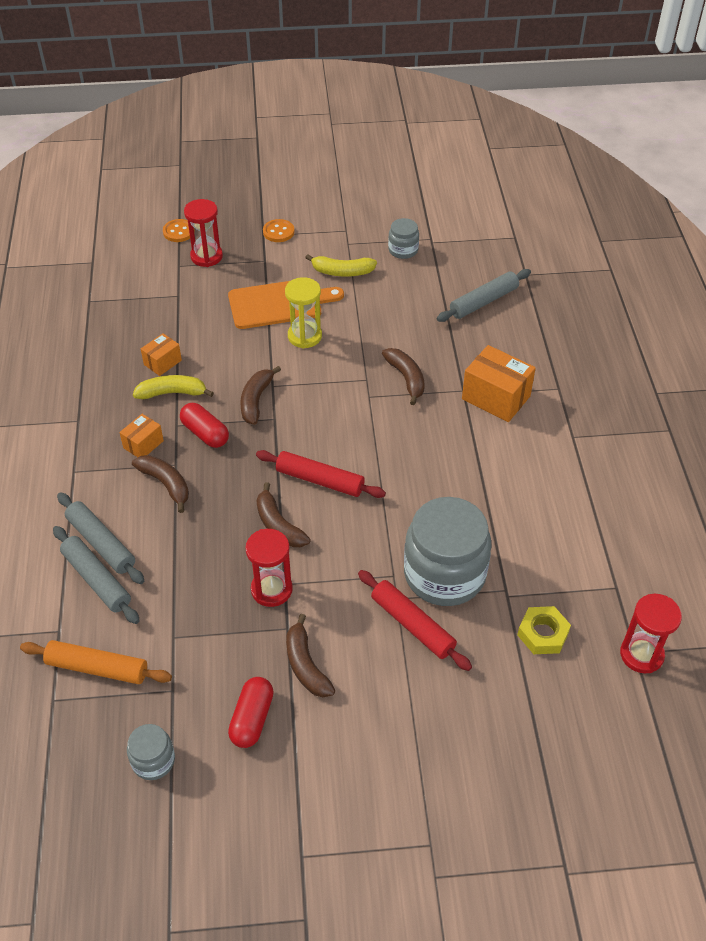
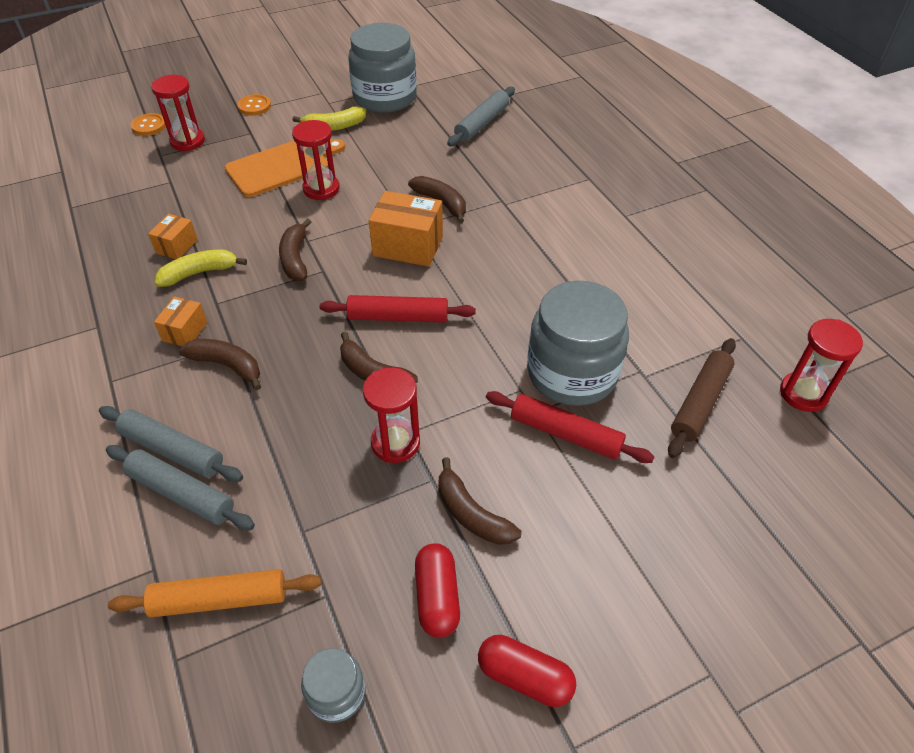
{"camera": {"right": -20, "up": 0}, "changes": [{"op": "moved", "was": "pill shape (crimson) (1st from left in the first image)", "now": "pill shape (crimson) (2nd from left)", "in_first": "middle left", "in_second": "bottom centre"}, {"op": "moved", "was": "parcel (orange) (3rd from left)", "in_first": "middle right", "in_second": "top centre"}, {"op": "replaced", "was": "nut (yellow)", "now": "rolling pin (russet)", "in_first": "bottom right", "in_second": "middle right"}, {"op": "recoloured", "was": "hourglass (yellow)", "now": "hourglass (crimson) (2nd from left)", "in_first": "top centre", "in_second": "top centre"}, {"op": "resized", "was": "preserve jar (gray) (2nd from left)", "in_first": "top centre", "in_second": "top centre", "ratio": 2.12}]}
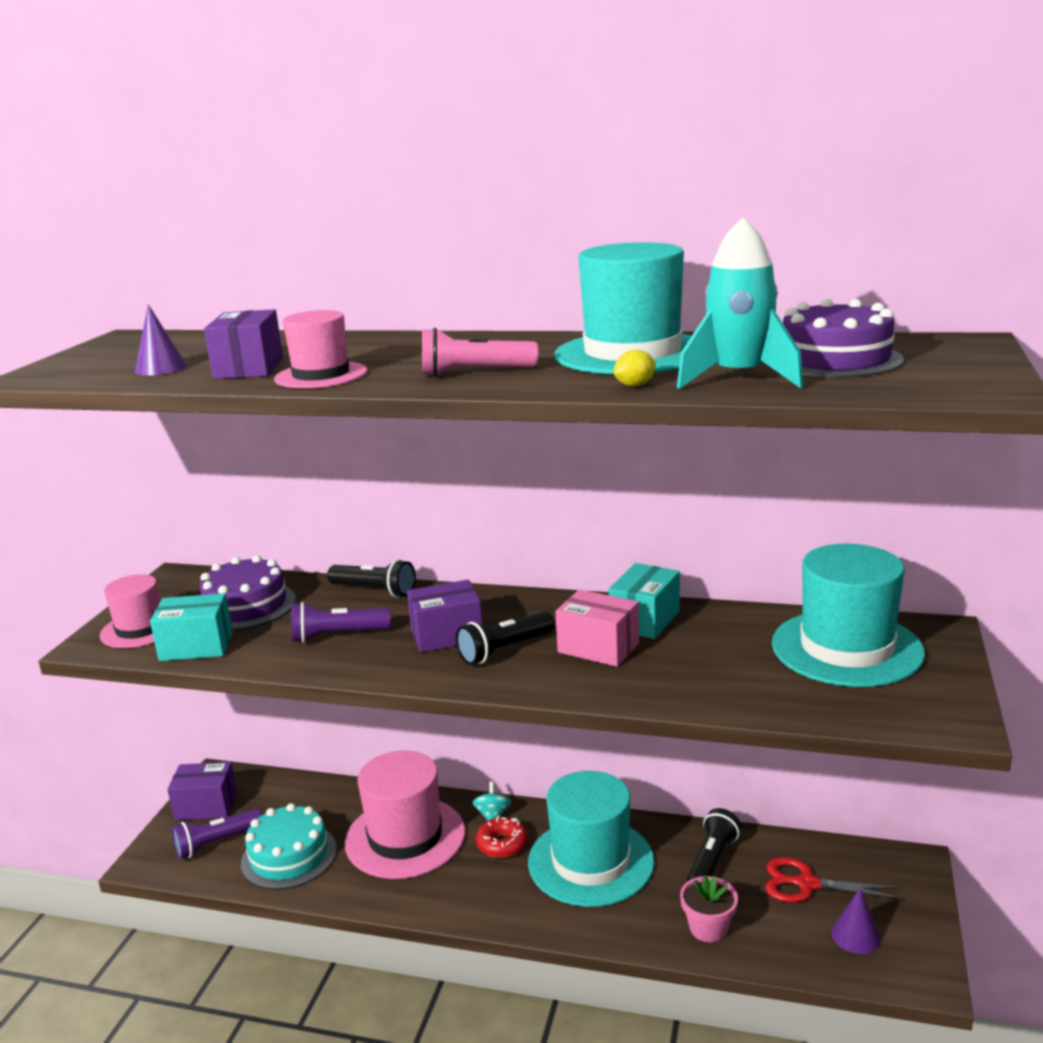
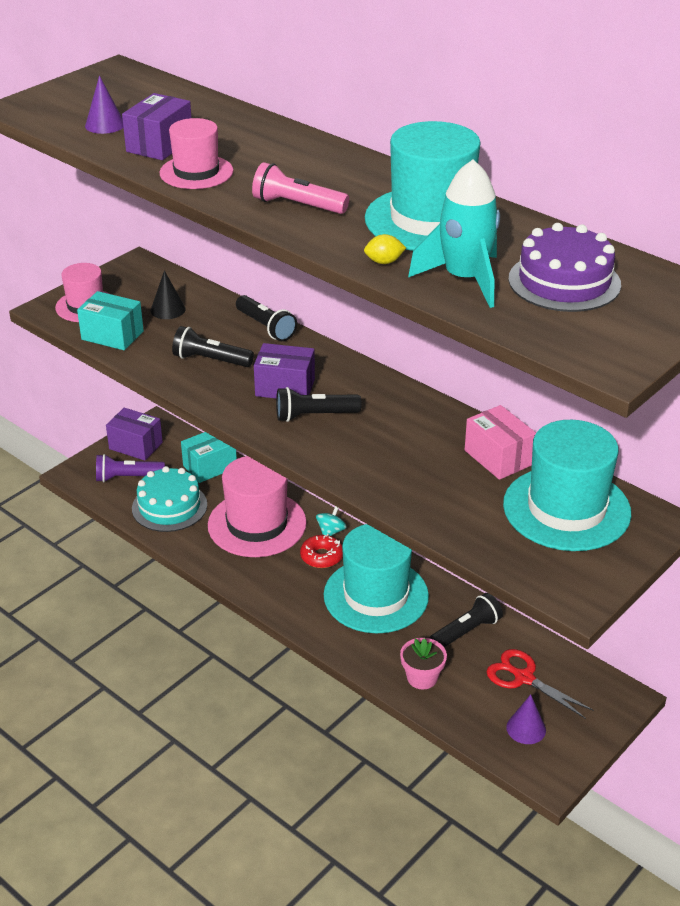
{"camera": {"right": 25, "up": 15}, "changes": [{"op": "moved", "was": "parcel (pink)", "in_first": "centre", "in_second": "middle right"}, {"op": "moved", "was": "parcel (turquoise) (2nd from left)", "in_first": "centre", "in_second": "middle left"}, {"op": "replaced", "was": "gateau (violet) (1st from left)", "now": "cone shape (black)", "in_first": "middle left", "in_second": "top left"}, {"op": "recoloured", "was": "pocket torch (violet) (2nd from left)", "now": "pocket torch (black) (1st from left)", "in_first": "middle left", "in_second": "middle left"}]}
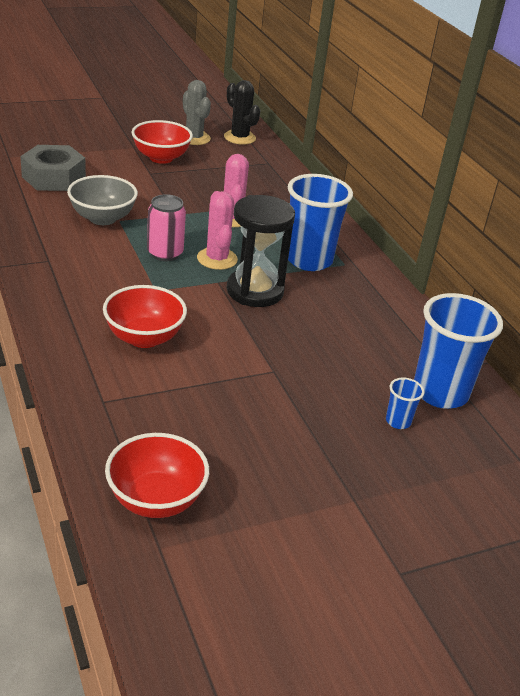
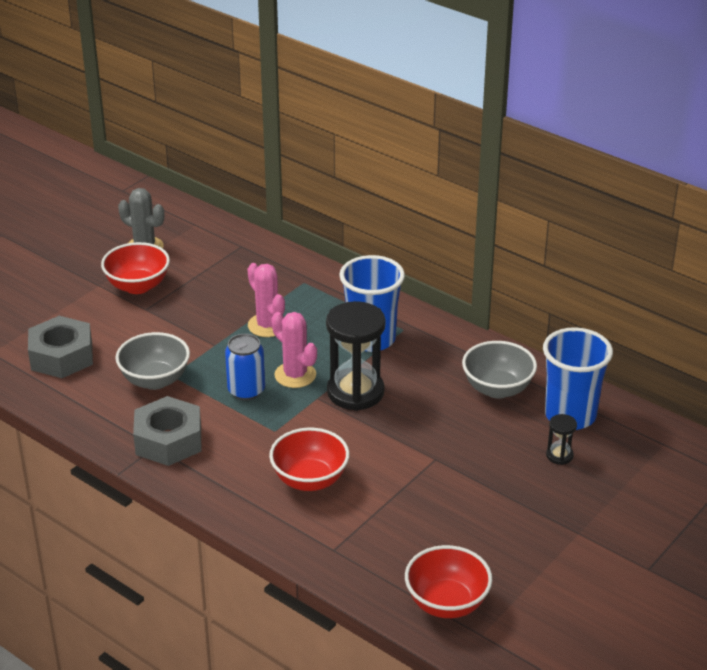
{"camera": {"right": -25, "up": 0}, "changes": [{"op": "removed", "was": "saguaro cactus (black)", "in_first": "top centre"}, {"op": "added", "now": "nut (gray) (2nd from left)", "in_second": "middle left"}, {"op": "added", "now": "deep dish (gray) (2nd from left)", "in_second": "middle right"}, {"op": "replaced", "was": "cup (cobalt) (2nd from left)", "now": "hourglass (black) (2nd from left)", "in_first": "middle right", "in_second": "middle right"}, {"op": "recoloured", "was": "can (pink)", "now": "can (cobalt)", "in_first": "top left", "in_second": "centre"}]}
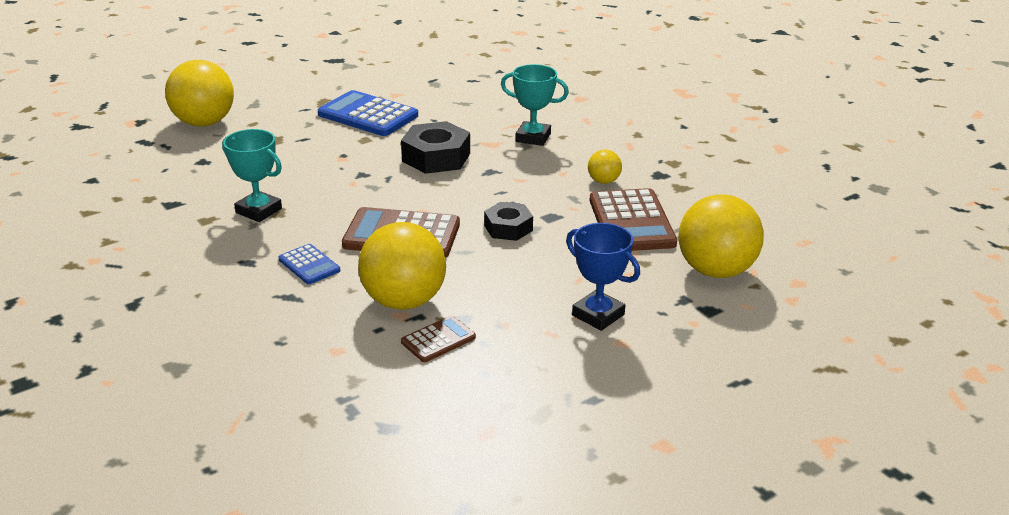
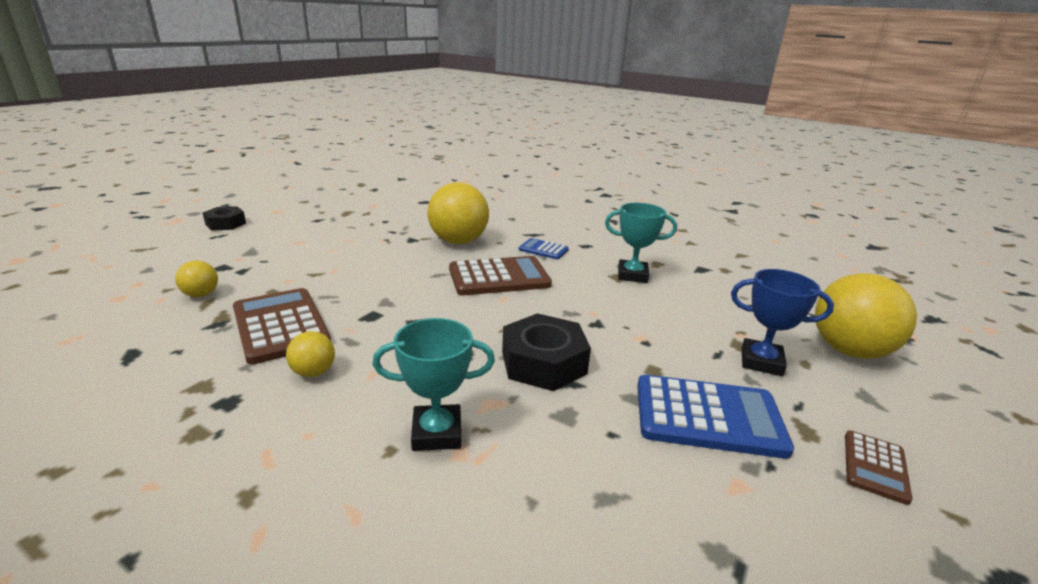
{"camera": {"right": 155, "up": -5}, "changes": [{"op": "moved", "was": "calculator (russet) (2nd from left in the first image)", "now": "calculator (russet) (3rd from left)", "in_first": "centre", "in_second": "bottom right"}, {"op": "moved", "was": "nut (black) (2nd from left in the first image)", "now": "nut (black) (1st from left)", "in_first": "centre", "in_second": "middle left"}, {"op": "moved", "was": "award cup (cobalt)", "in_first": "centre", "in_second": "middle right"}, {"op": "resized", "was": "play ball (yellow) (4th from left in the first image)", "in_first": "middle right", "in_second": "middle left", "ratio": 0.47}]}
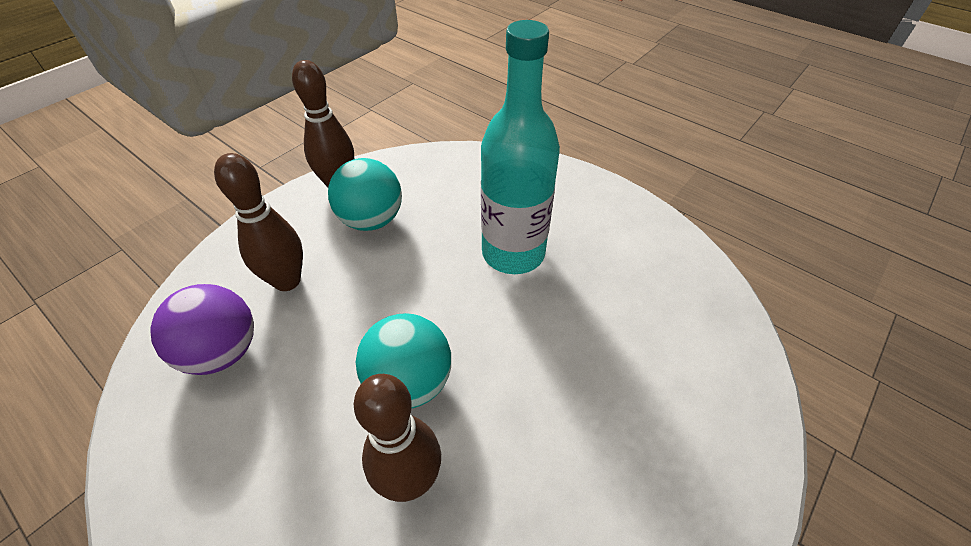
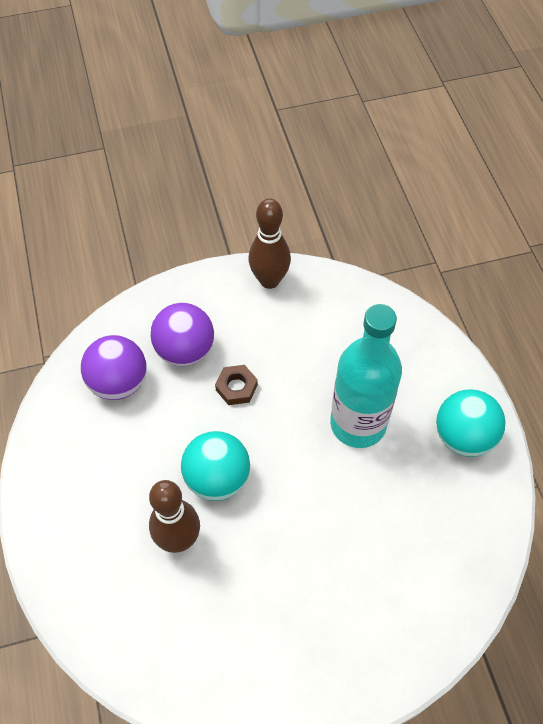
{"camera": {"right": 35, "up": 10}, "changes": [{"op": "added", "now": "nut (russet)", "in_second": "centre"}, {"op": "moved", "was": "play ball (turquoise) (1st from left in the first image)", "now": "play ball (turquoise) (2nd from left)", "in_first": "centre", "in_second": "middle right"}, {"op": "replaced", "was": "skittle (russet) (1st from left)", "now": "play ball (violet) (2nd from left)", "in_first": "middle left", "in_second": "centre"}]}
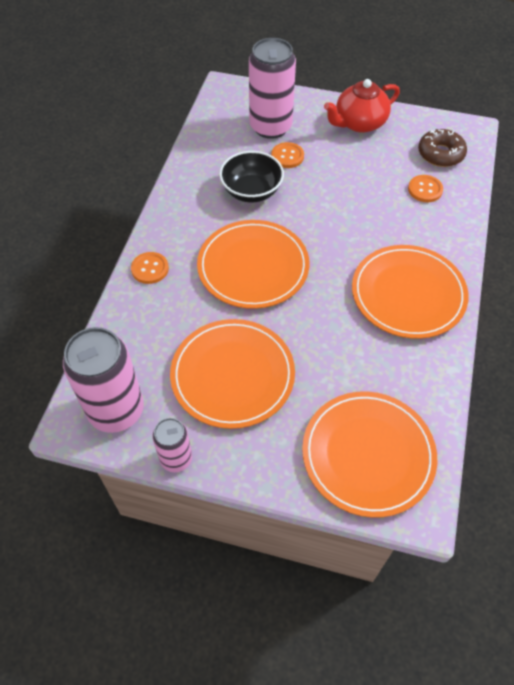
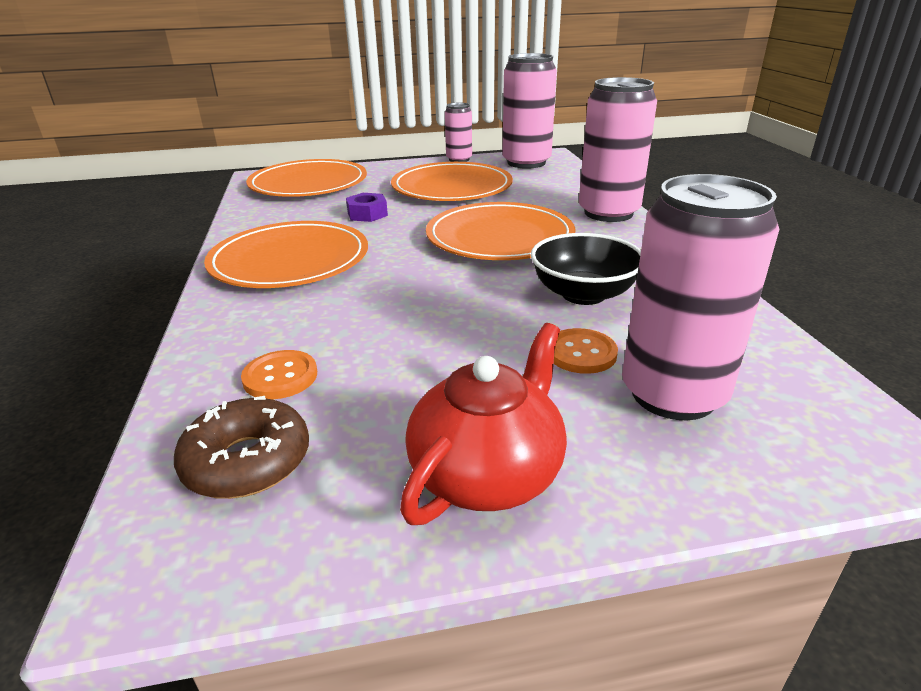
{"camera": {"right": 155, "up": -25}, "changes": [{"op": "added", "now": "nut (violet)", "in_second": "top centre"}, {"op": "replaced", "was": "shirt button (orange) (1st from left)", "now": "can (pink) (3rd from left)", "in_first": "middle left", "in_second": "top right"}]}
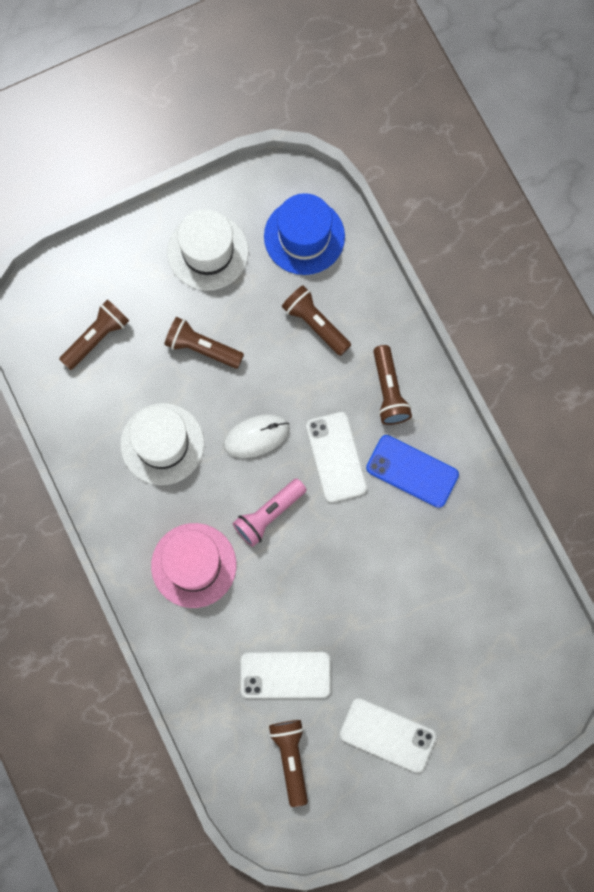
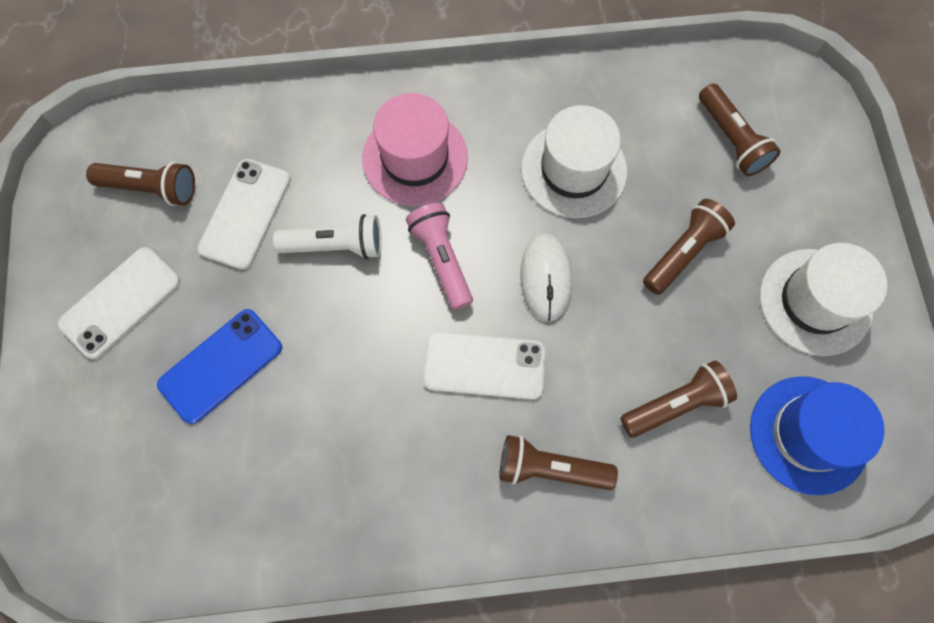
{"camera": {"right": 110, "up": -5}, "changes": [{"op": "added", "now": "pocket torch (pure white)", "in_second": "centre"}, {"op": "moved", "was": "mobile phone (cobalt)", "in_first": "middle right", "in_second": "middle left"}]}
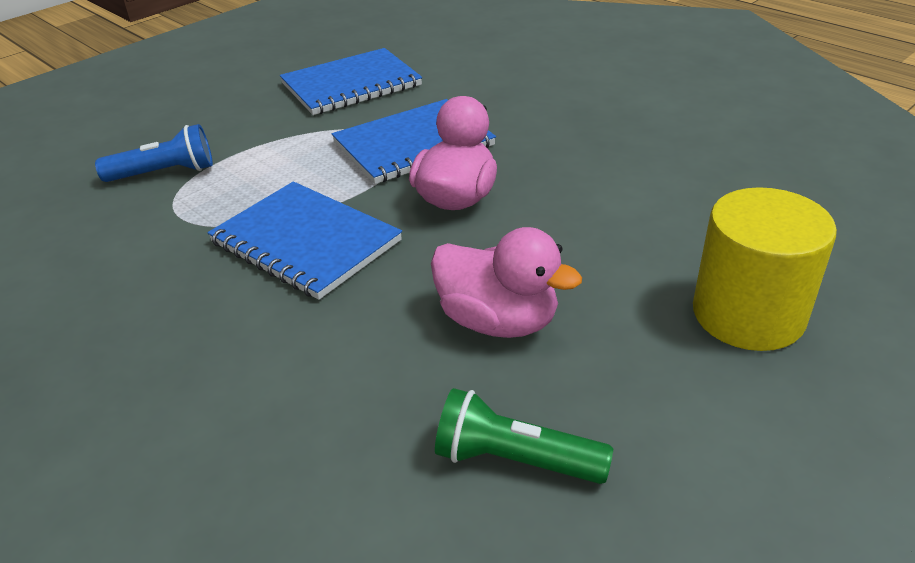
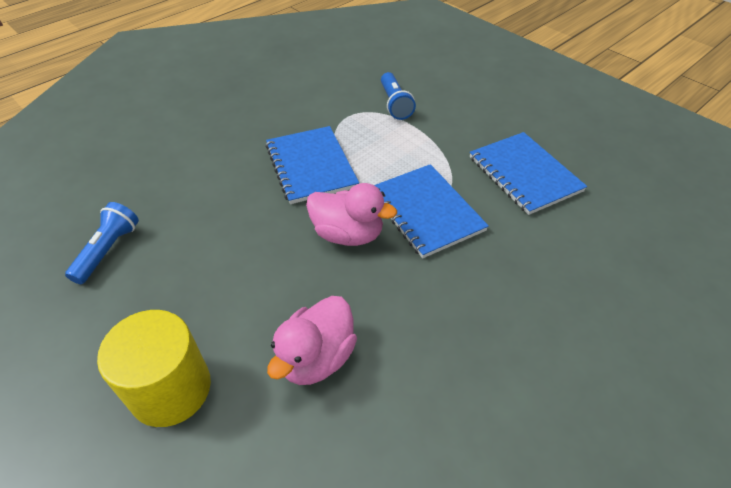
{"camera": {"right": 90, "up": 10}, "changes": [{"op": "moved", "was": "rubber duck (pink) (2nd from left in the first image)", "now": "rubber duck (pink) (1st from left)", "in_first": "centre", "in_second": "bottom centre"}, {"op": "recoloured", "was": "pocket torch (emerald)", "now": "pocket torch (cobalt) (1st from left)", "in_first": "bottom centre", "in_second": "middle left"}, {"op": "turned", "was": "notebook (cobalt) (1st from left)", "in_first": "middle left", "in_second": "centre", "clockwise": -60}]}
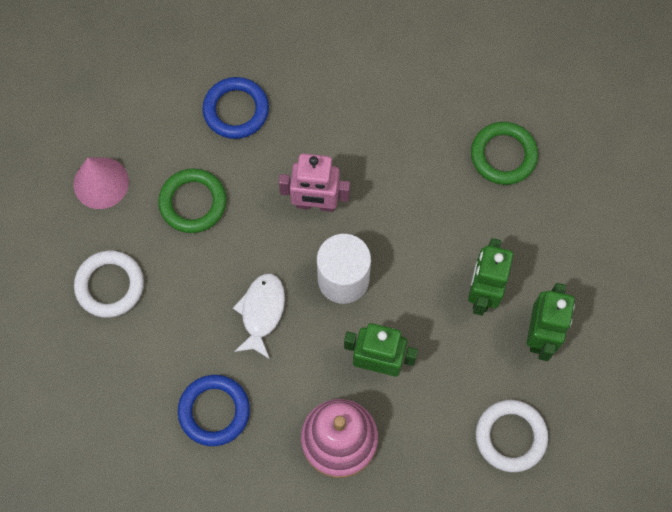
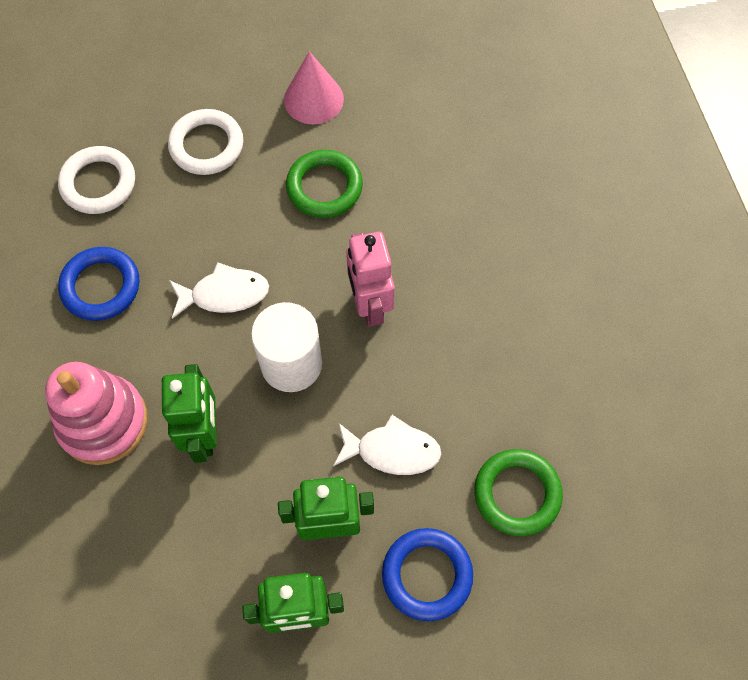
{"camera": {"right": 70, "up": -5}, "changes": [{"op": "added", "now": "toy fish (pure white) (2nd from left)", "in_second": "centre"}, {"op": "moved", "was": "torus (cobalt) (2nd from left)", "in_first": "top centre", "in_second": "bottom centre"}, {"op": "moved", "was": "torus (pure white) (2nd from left in the first image)", "now": "torus (pure white) (1st from left)", "in_first": "bottom right", "in_second": "top left"}]}
